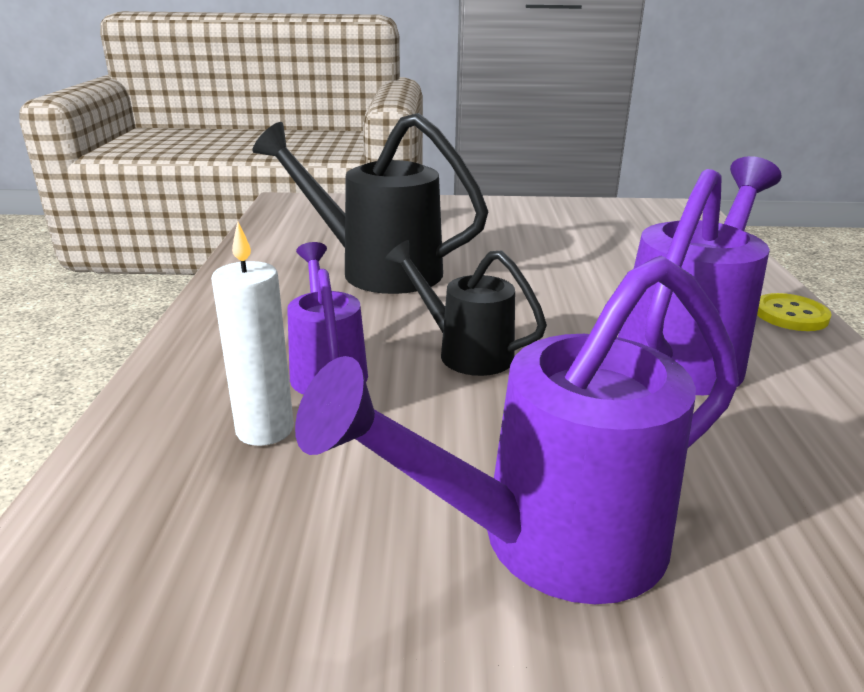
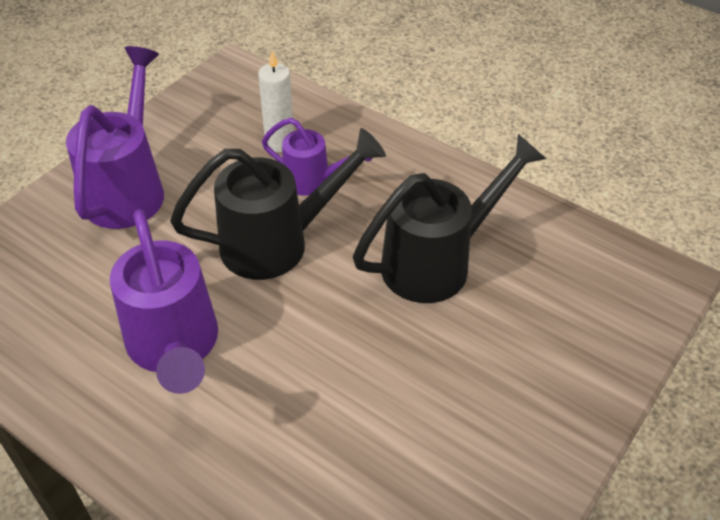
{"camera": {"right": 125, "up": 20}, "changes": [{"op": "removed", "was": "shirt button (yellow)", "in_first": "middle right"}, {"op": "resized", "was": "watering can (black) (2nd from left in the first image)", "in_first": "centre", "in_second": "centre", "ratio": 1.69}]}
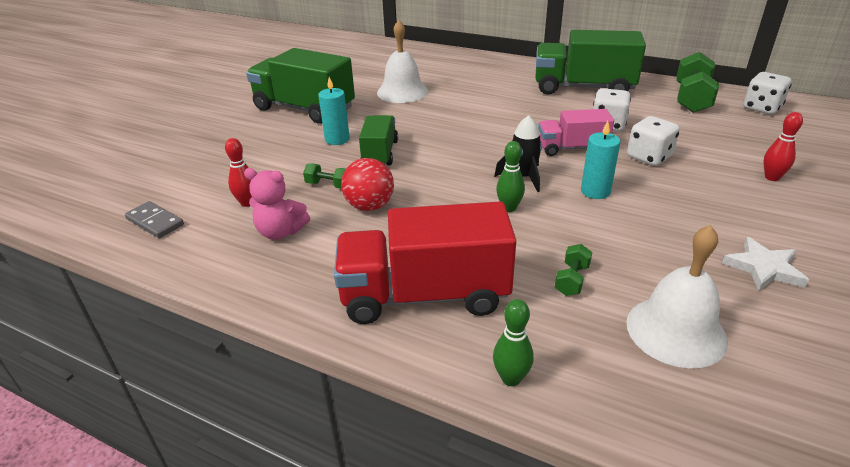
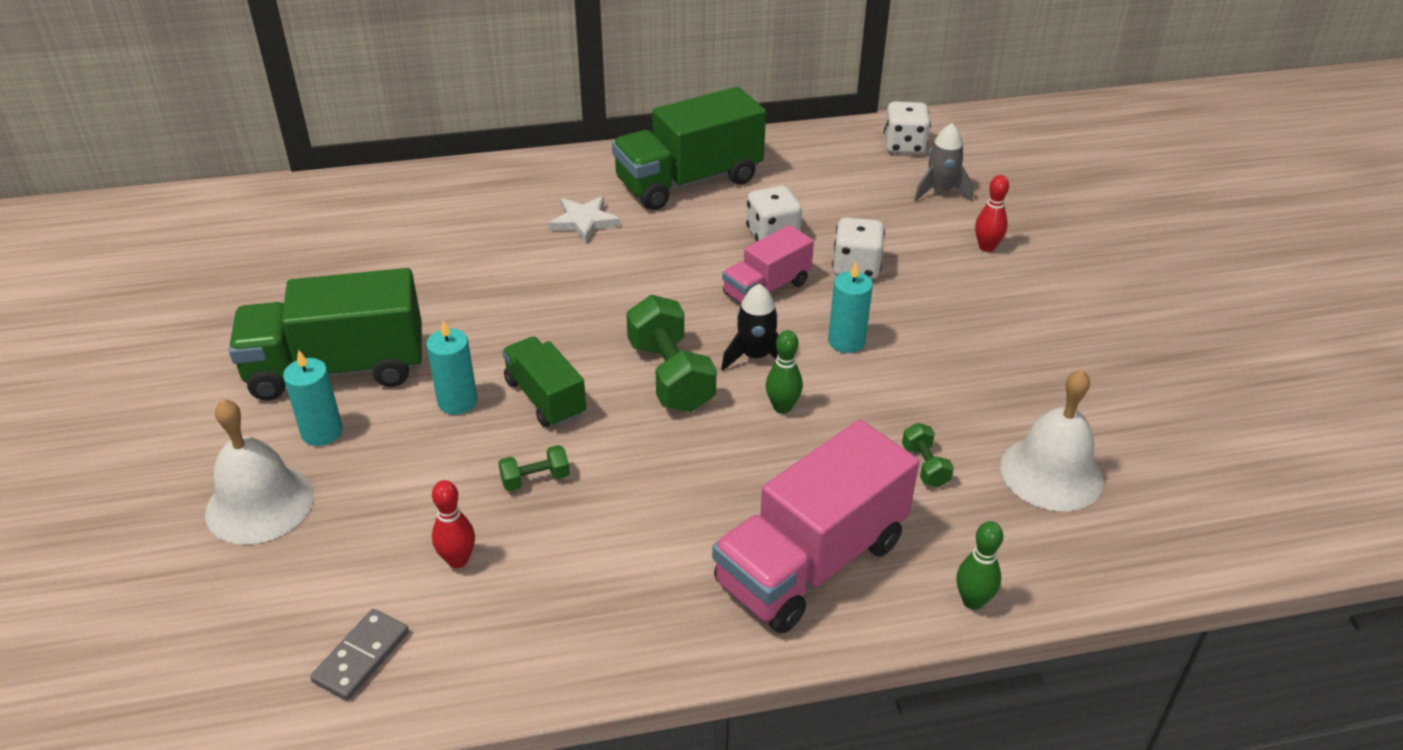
{"camera": {"right": -40, "up": 5}, "changes": [{"op": "removed", "was": "teddy bear (pink)", "in_first": "middle left"}, {"op": "removed", "was": "play ball (crimson)", "in_first": "centre"}, {"op": "added", "now": "wax candle (turquoise) (1st from left)", "in_second": "middle left"}, {"op": "added", "now": "toy rocket (gray)", "in_second": "top right"}, {"op": "moved", "was": "bell (pure white) (1st from left)", "in_first": "top centre", "in_second": "middle left"}, {"op": "moved", "was": "dumbbell (emerald) (3rd from left in the first image)", "now": "dumbbell (emerald) (2nd from left)", "in_first": "top right", "in_second": "centre"}, {"op": "moved", "was": "five-pointed star (pure white)", "in_first": "middle right", "in_second": "top centre"}, {"op": "recoloured", "was": "lorry (crimson)", "now": "lorry (pink) (2nd from left)", "in_first": "centre", "in_second": "bottom centre"}, {"op": "turned", "was": "domino (gray)", "in_first": "middle left", "in_second": "bottom left", "clockwise": -60}]}
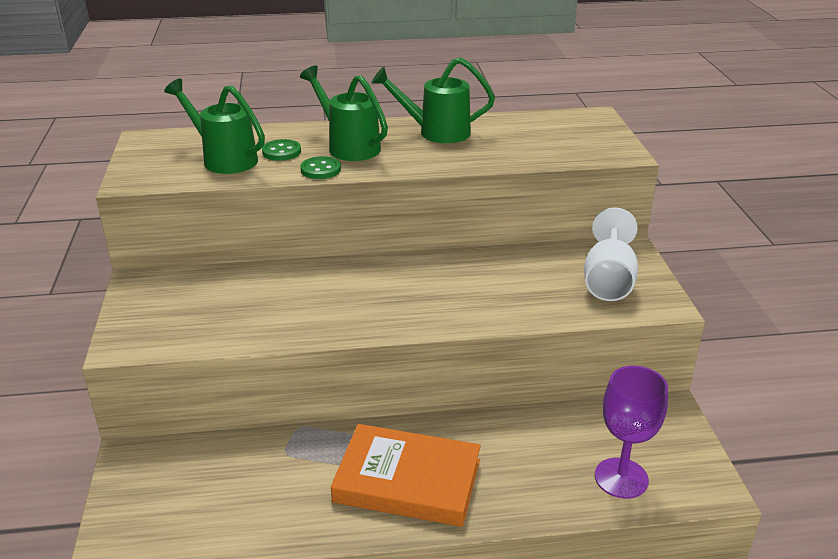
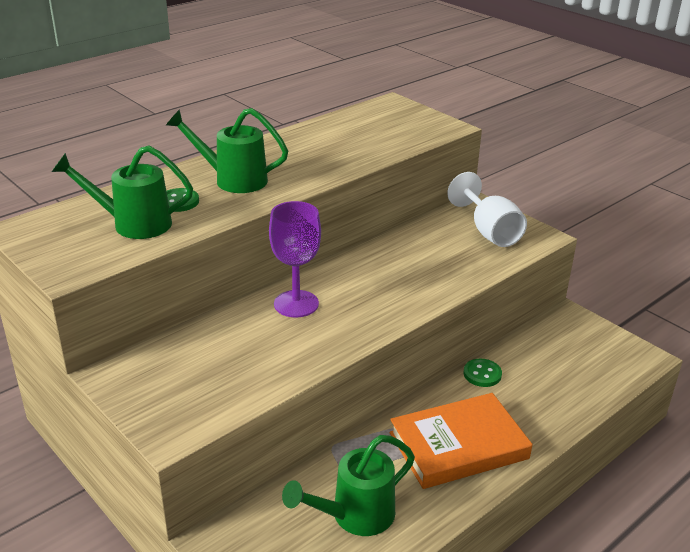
{"camera": {"right": -35, "up": 0}, "changes": [{"op": "moved", "was": "shirt button (emerald) (2nd from left)", "in_first": "top centre", "in_second": "bottom right"}, {"op": "moved", "was": "watering can (emerald) (3rd from left)", "in_first": "top centre", "in_second": "bottom centre"}, {"op": "moved", "was": "chalice (violet)", "in_first": "bottom right", "in_second": "centre"}]}
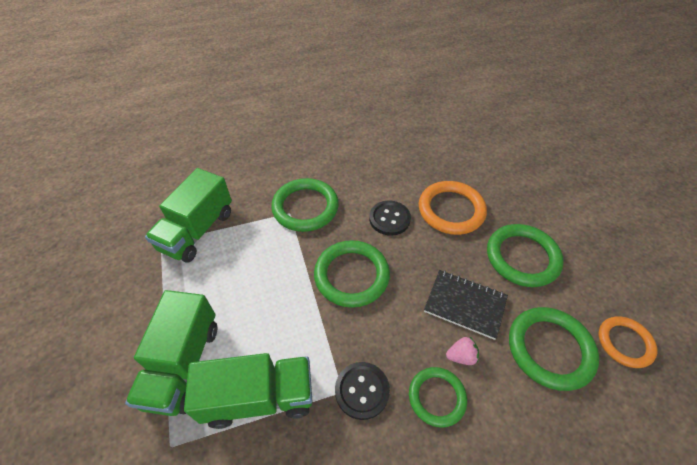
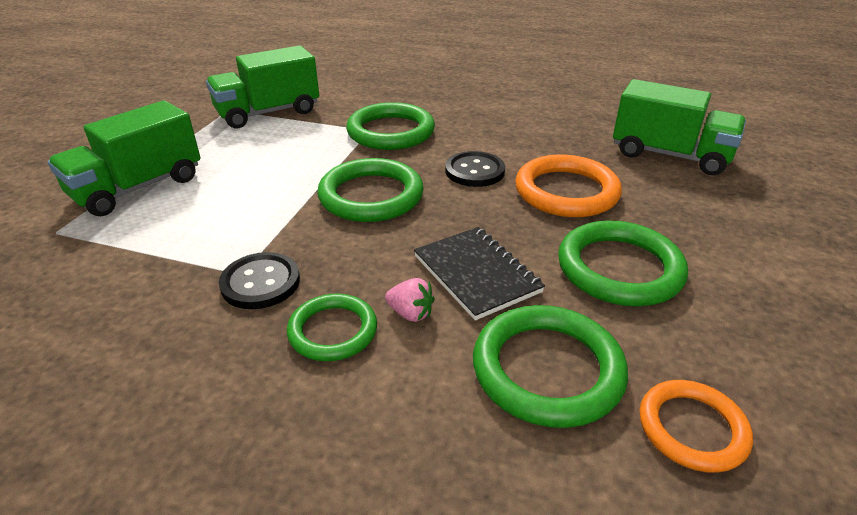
{"camera": {"right": 35, "up": -15}, "changes": [{"op": "moved", "was": "lorry (emerald) (3rd from left)", "in_first": "bottom centre", "in_second": "top right"}]}
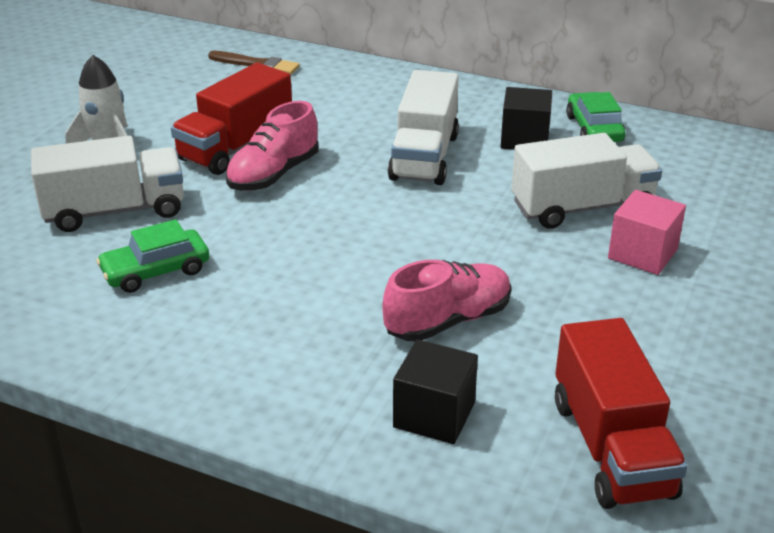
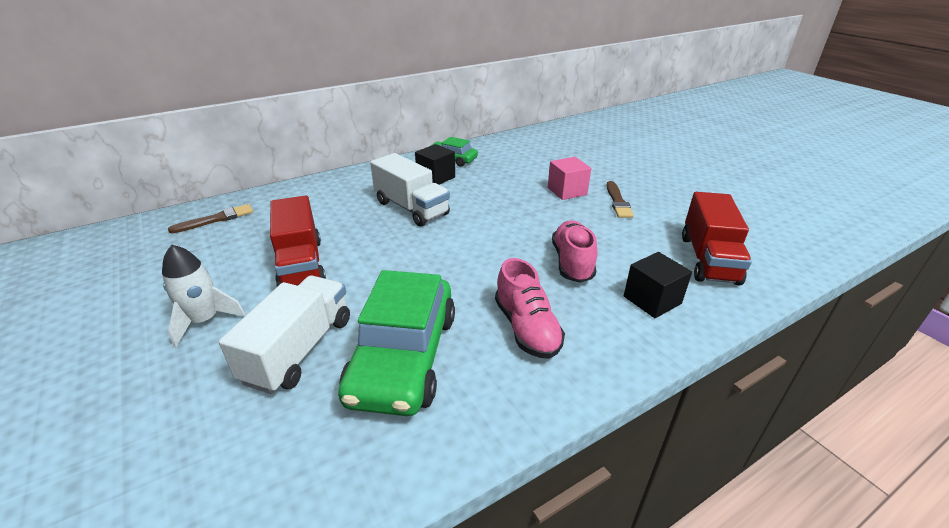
{"camera": {"right": -55, "up": 0}, "changes": [{"op": "removed", "was": "lorry (pure white) (3rd from left)", "in_first": "middle right"}, {"op": "added", "now": "brush (russet) (2nd from left)", "in_second": "centre"}, {"op": "moved", "was": "shoe (pink) (1st from left)", "in_first": "top centre", "in_second": "centre"}, {"op": "turned", "was": "lorry (crimson) (2nd from left)", "in_first": "bottom right", "in_second": "middle right", "clockwise": 75}, {"op": "resized", "was": "toy car (emerald) (1st from left)", "in_first": "middle left", "in_second": "centre", "ratio": 1.91}]}
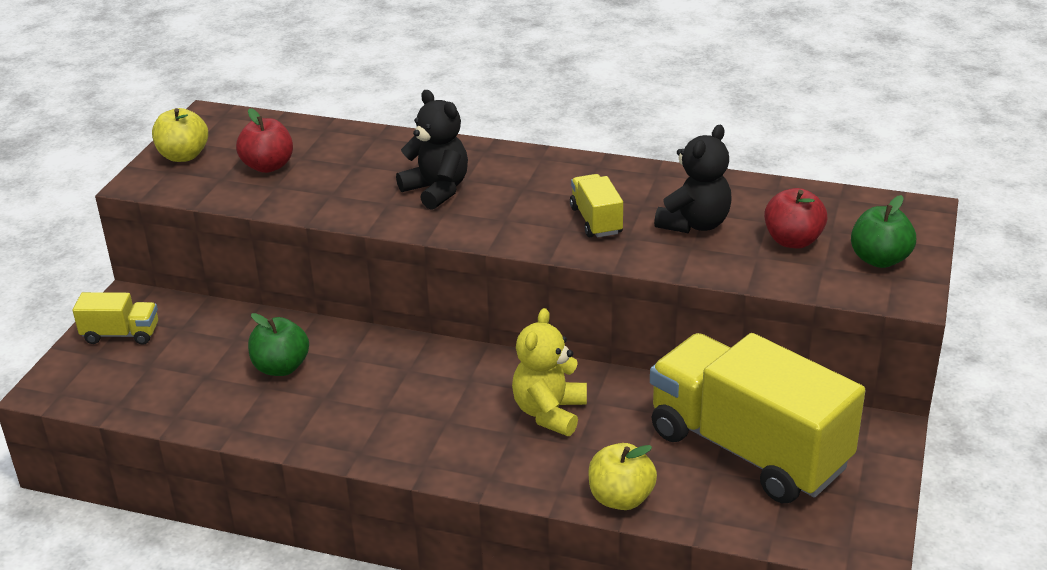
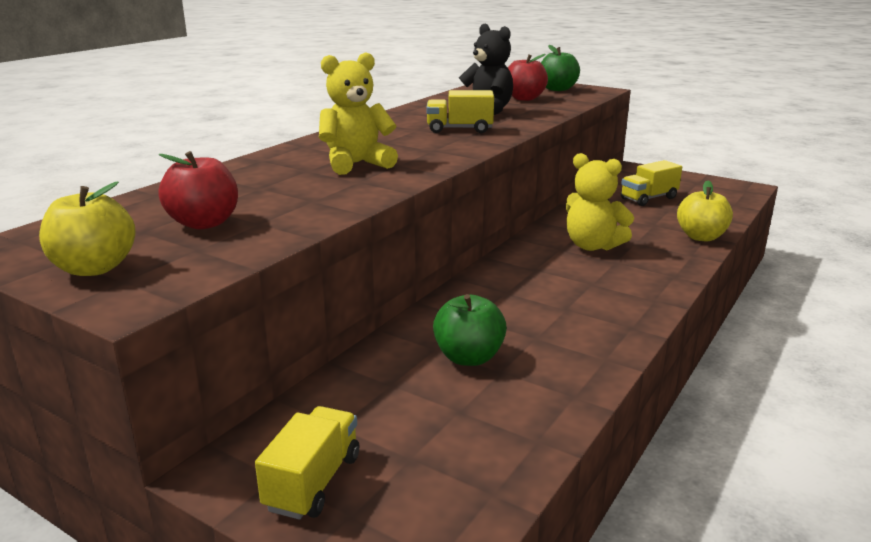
{"camera": {"right": -75, "up": -10}, "changes": [{"op": "recoloured", "was": "teddy bear (black) (1st from left)", "now": "teddy bear (yellow) (1st from left)", "in_first": "top centre", "in_second": "top centre"}, {"op": "resized", "was": "lorry (yellow) (3rd from left)", "in_first": "bottom right", "in_second": "middle right", "ratio": 0.43}]}
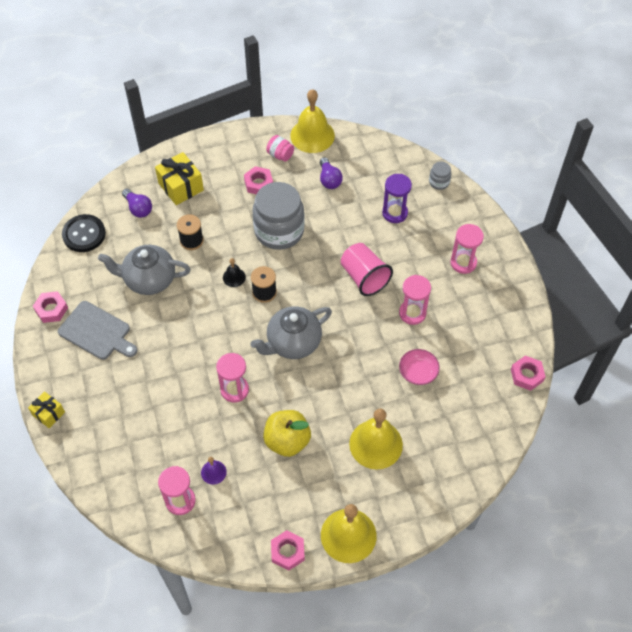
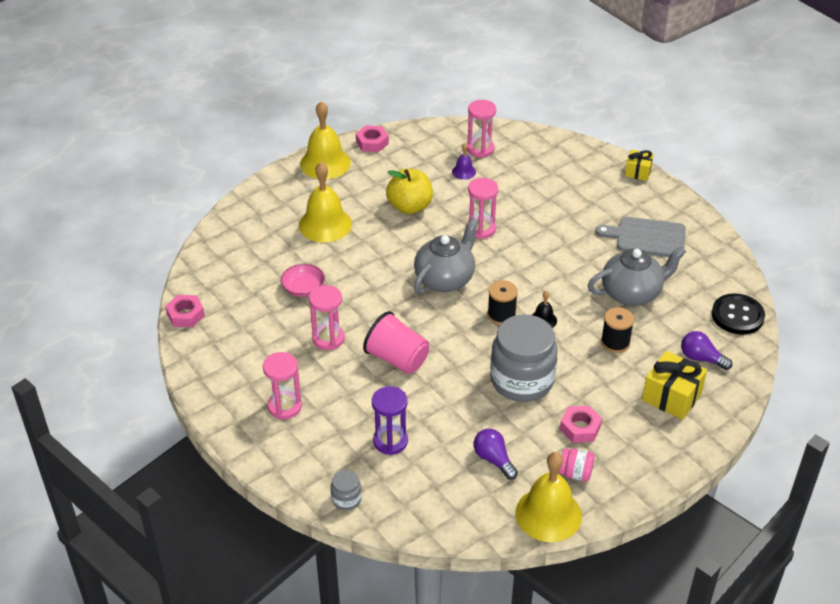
{"camera": {"right": 160, "up": -15}, "changes": [{"op": "removed", "was": "nut (pink) (1st from left)", "in_first": "middle left"}]}
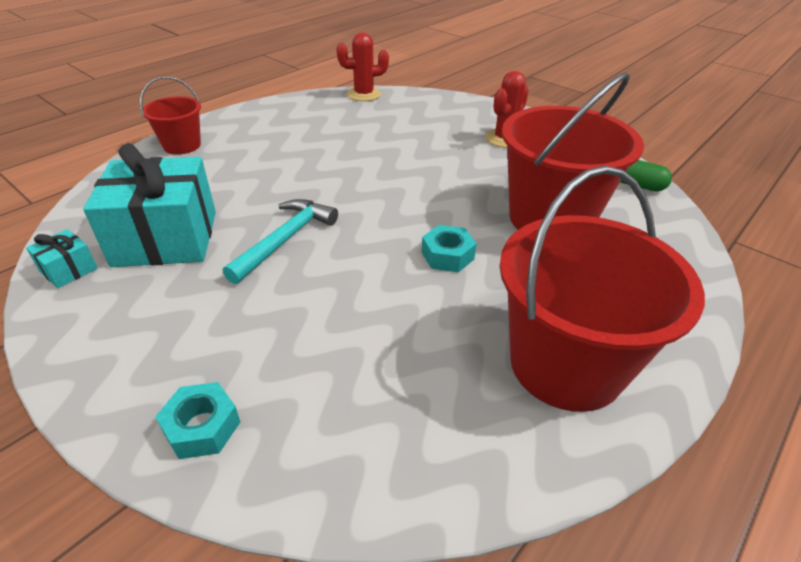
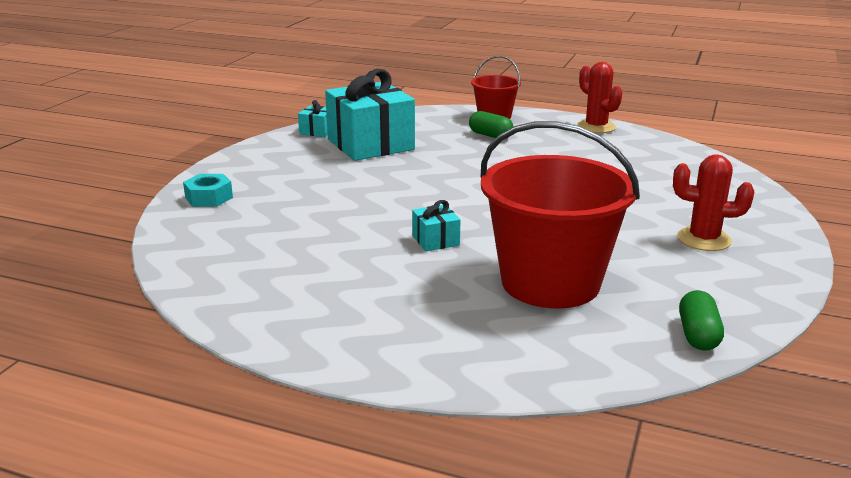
{"camera": {"right": 70, "up": -15}, "changes": [{"op": "removed", "was": "claw hammer (turquoise)", "in_first": "centre"}, {"op": "removed", "was": "sand bucket (crimson) (3rd from left)", "in_first": "middle right"}, {"op": "added", "now": "pill shape (emerald) (1st from left)", "in_second": "top centre"}, {"op": "moved", "was": "saguaro cactus (crimson) (1st from left)", "in_first": "top centre", "in_second": "top right"}, {"op": "replaced", "was": "nut (turquoise) (2nd from left)", "now": "wrapped gift (turquoise) (3rd from left)", "in_first": "centre", "in_second": "centre"}]}
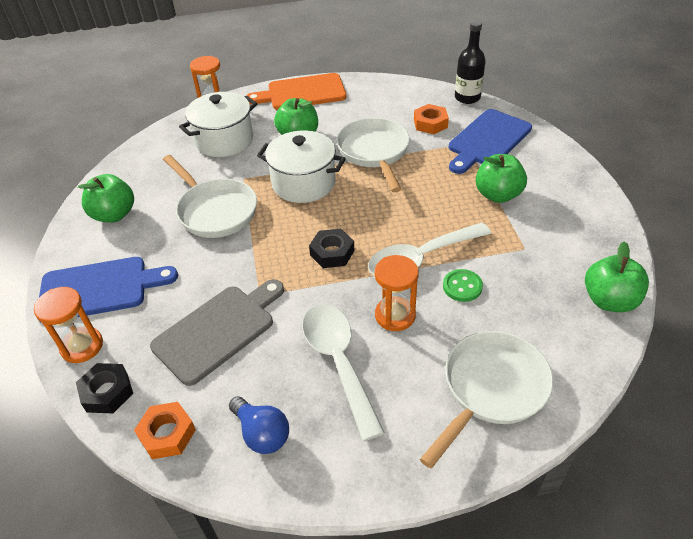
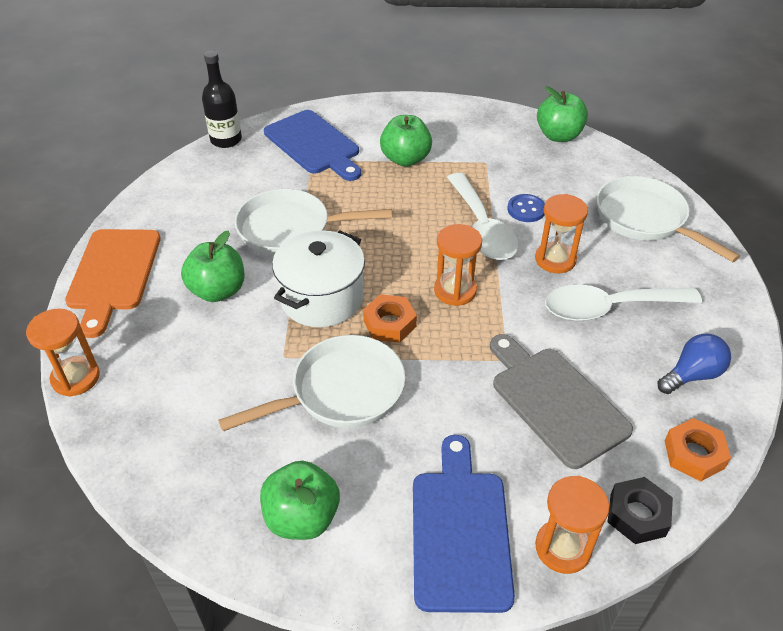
{"camera": {"right": -80, "up": 0}, "changes": [{"op": "removed", "was": "pot (pure white) (1st from left)", "in_first": "top left"}, {"op": "moved", "was": "nut (orange) (2nd from left in the first image)", "now": "nut (orange) (1st from left)", "in_first": "top centre", "in_second": "centre"}, {"op": "replaced", "was": "nut (black) (2nd from left)", "now": "hourglass (orange) (2nd from left)", "in_first": "centre", "in_second": "centre"}, {"op": "recoloured", "was": "shirt button (emerald)", "now": "shirt button (cobalt)", "in_first": "middle right", "in_second": "top right"}]}
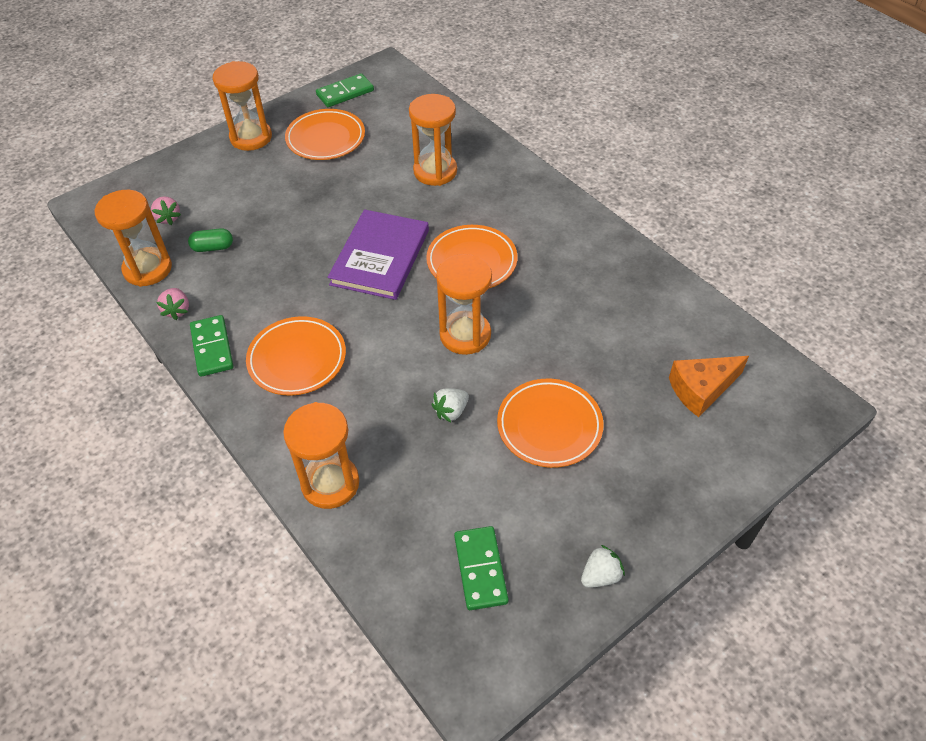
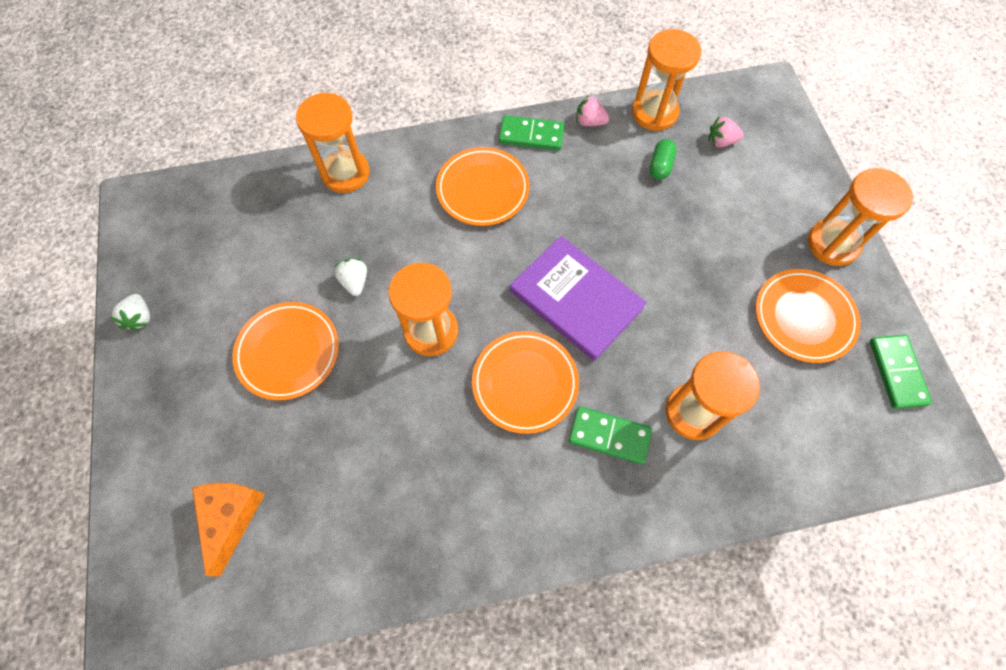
{"camera": {"right": 115, "up": 15}, "changes": [{"op": "moved", "was": "domino (emerald) (3rd from left in the first image)", "now": "domino (emerald) (2nd from left)", "in_first": "bottom centre", "in_second": "centre"}]}
